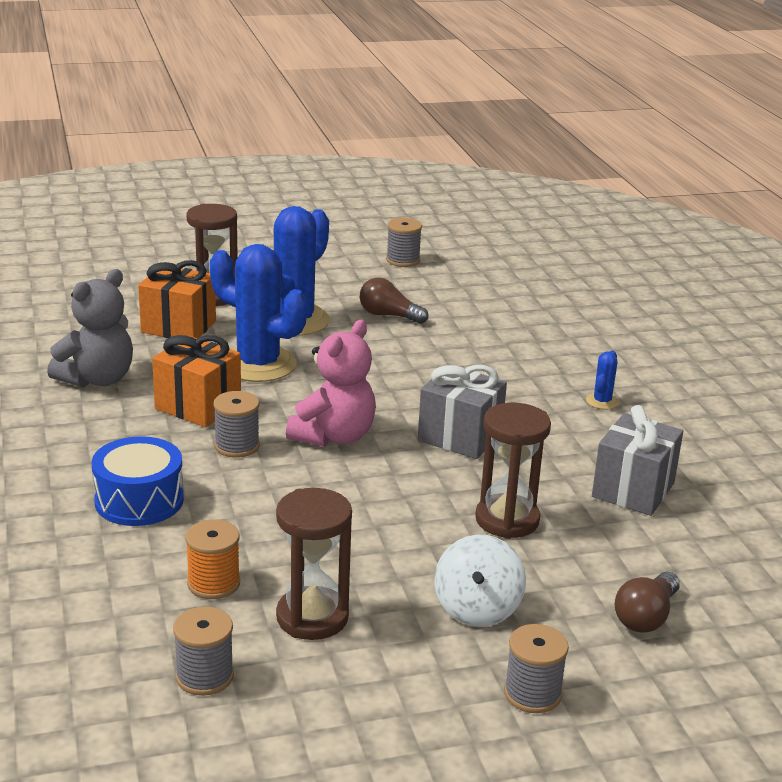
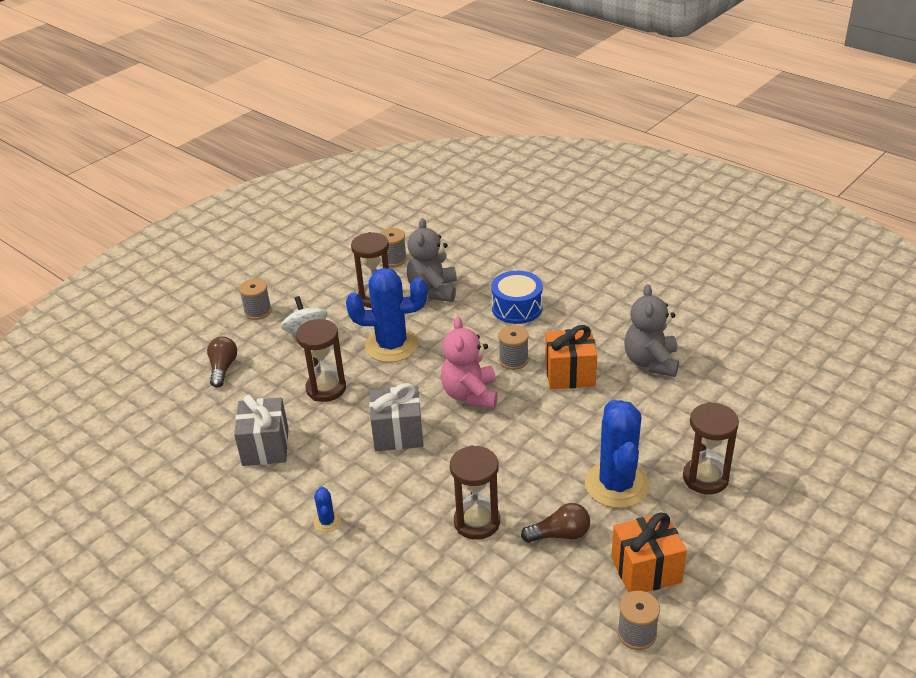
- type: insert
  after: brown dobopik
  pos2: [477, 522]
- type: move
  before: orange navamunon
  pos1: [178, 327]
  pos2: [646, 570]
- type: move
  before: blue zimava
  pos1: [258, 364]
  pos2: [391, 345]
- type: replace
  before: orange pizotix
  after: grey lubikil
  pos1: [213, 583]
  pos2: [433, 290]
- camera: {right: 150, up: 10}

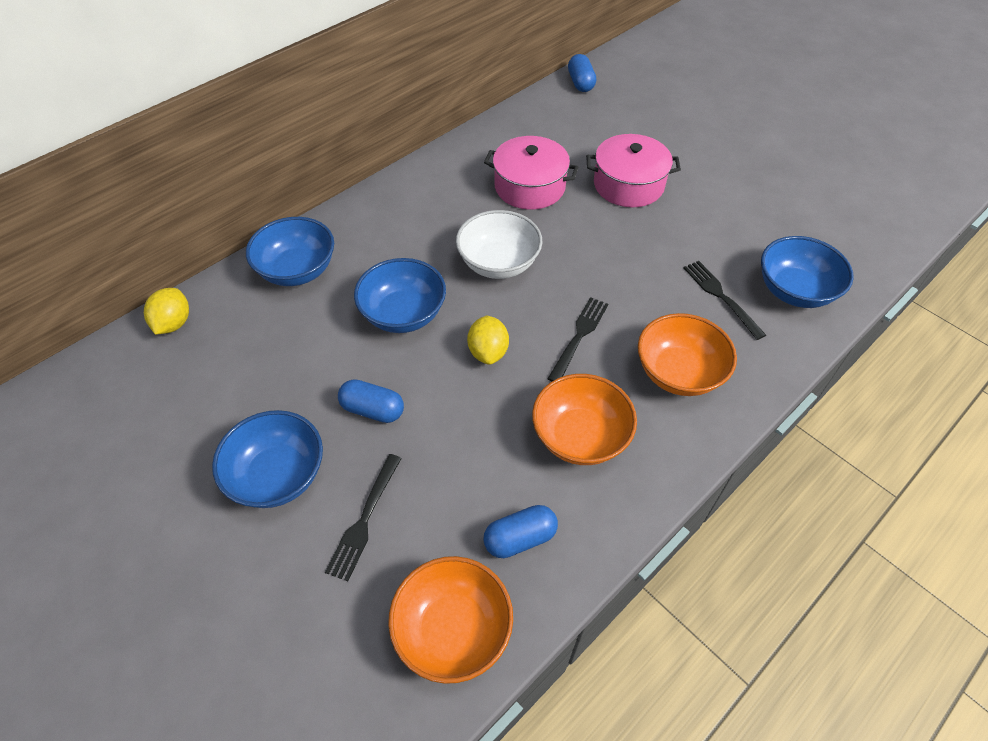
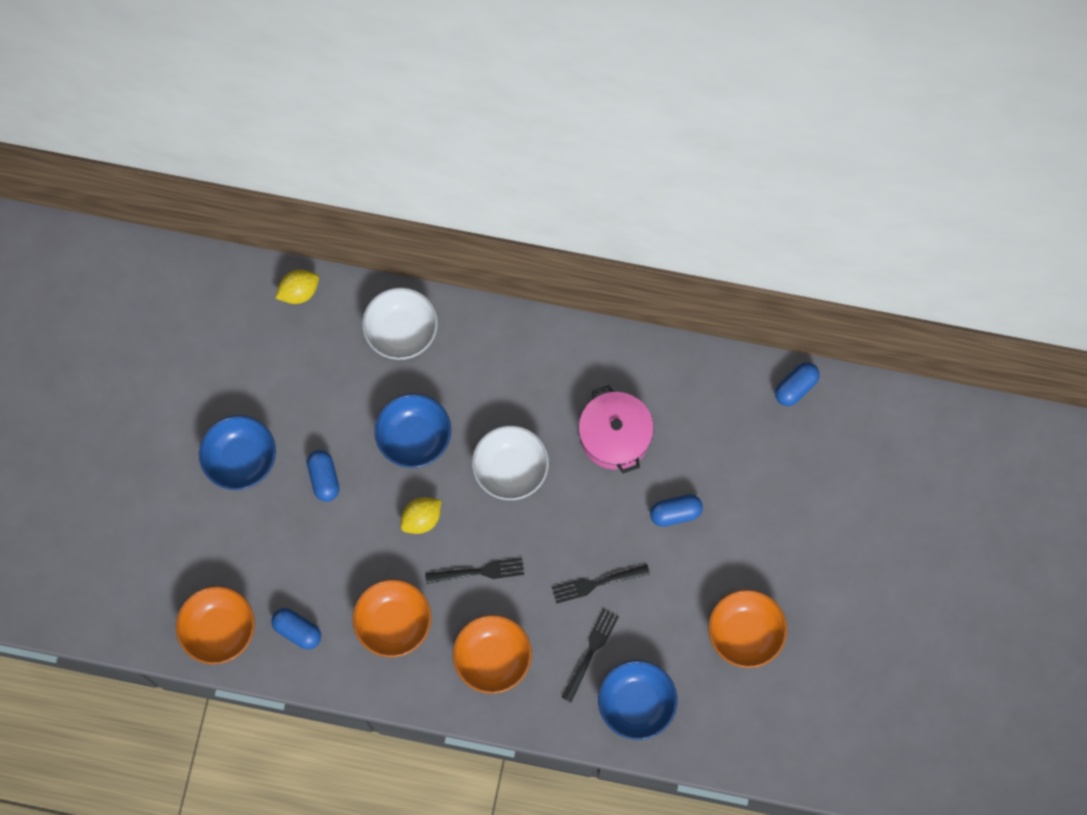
- type: insert
  after: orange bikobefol
  pos2: [744, 633]
- type: move
  before: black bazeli
  pos1: [364, 519]
  pos2: [596, 583]
- type: replace
  before: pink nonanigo
  after: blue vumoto
  pos1: [628, 184]
  pos2: [675, 513]
- type: recolor
  before: blue bikobefol
  after: white bikobefol
  pos1: [297, 270]
  pos2: [401, 332]
- camera: {right: 55, up: 20}

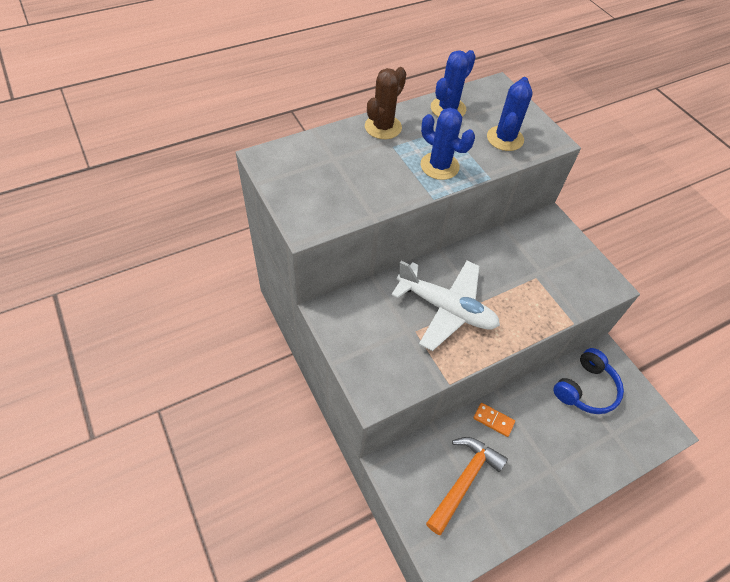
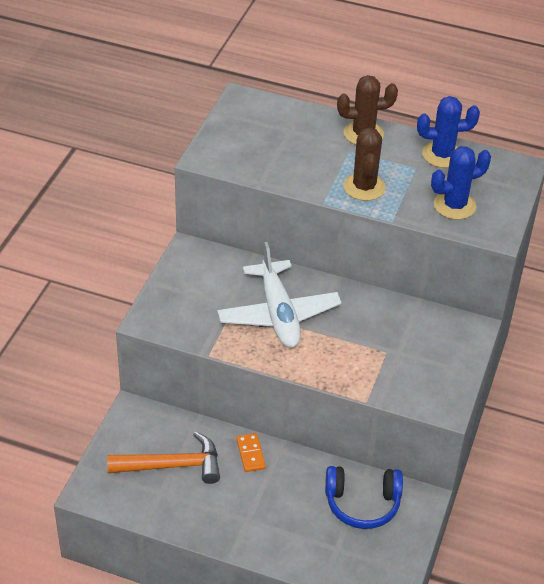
- type: recolor
  before: blue zimava
  after: brown zimava
  pos1: [439, 166]
  pos2: [364, 187]
- camera: {right: 50, up: -10}

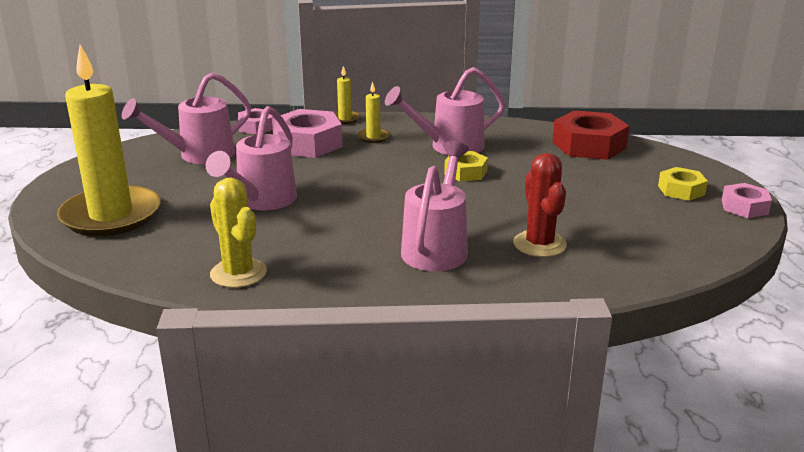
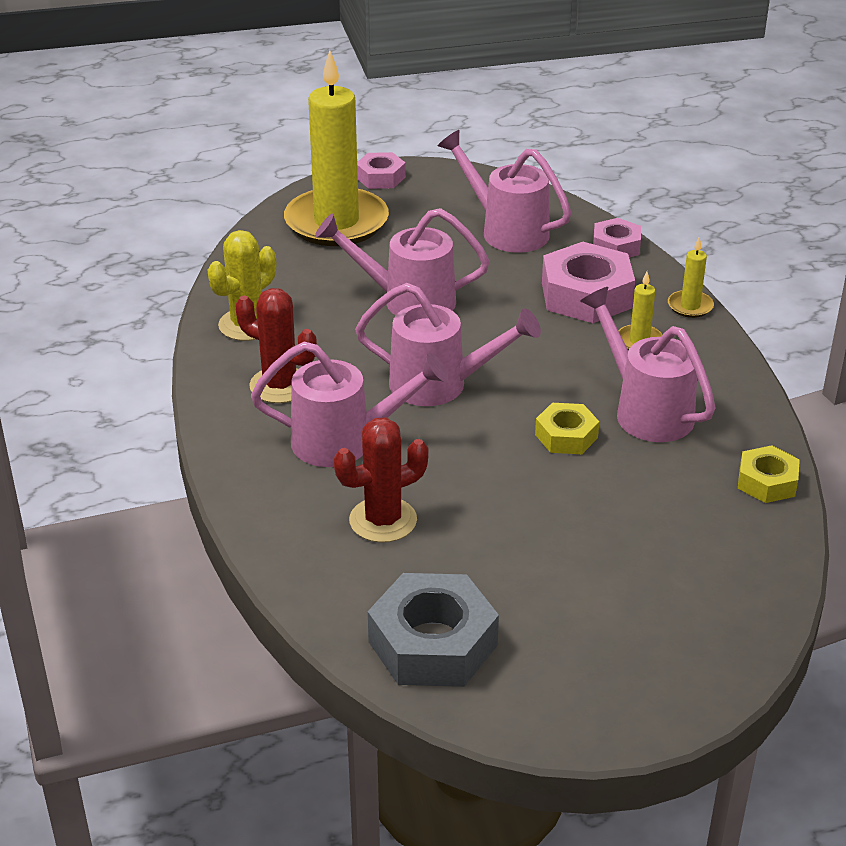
- type: delete
  before: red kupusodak
  pos1: [589, 145]
- type: insert
  after: red zimava
  pos2: [280, 385]
- type: insert
  after: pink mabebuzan
  pos2: [439, 385]
- type: insert
  after: grey kupusodak
  pos2: [432, 643]
- type: move
  before: yellow kupusodak
  pos1: [681, 190]
  pos2: [767, 482]
- type: move
  before: pink kupusodak
  pos1: [744, 207]
  pos2: [380, 177]
- camera: {right: 75, up: 10}

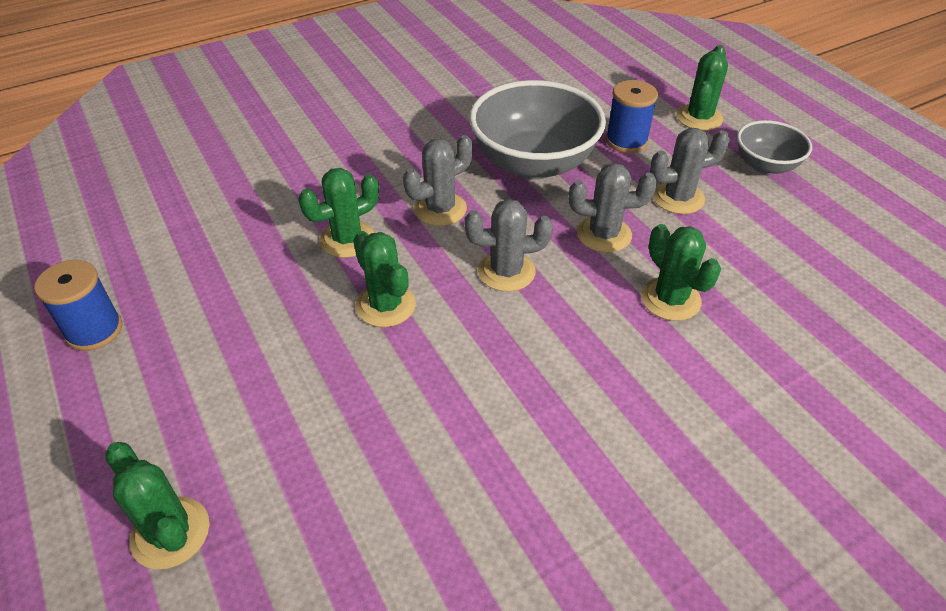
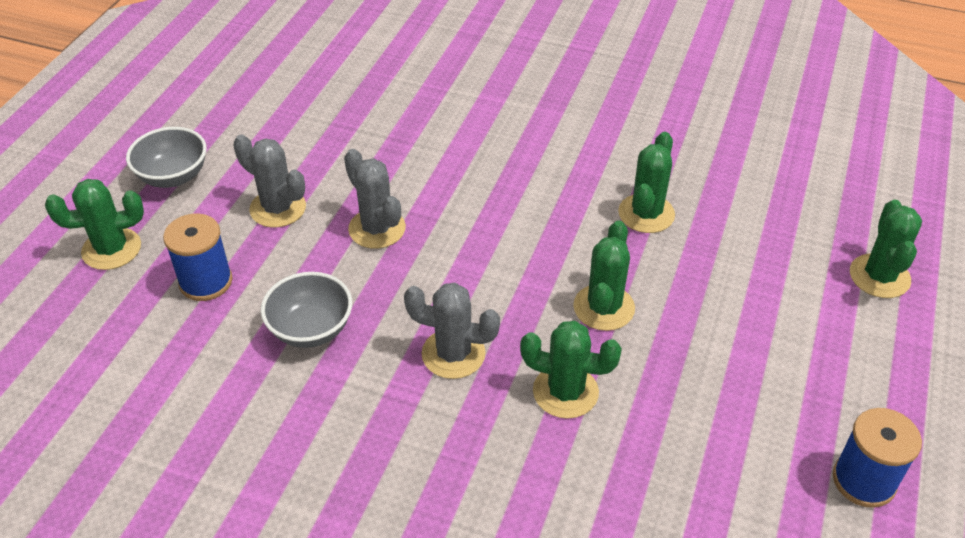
- type: delete
  before: grey zimava
  pos1: [506, 271]
- type: move
  before: green zimava
  pos1: [670, 299]
  pos2: [646, 214]
- type: resize
  before: grey bikobefol
  pos1: [533, 163]
  pos2: [311, 329]
  scale: 0.54
- camera: {right: -130, up: 0}

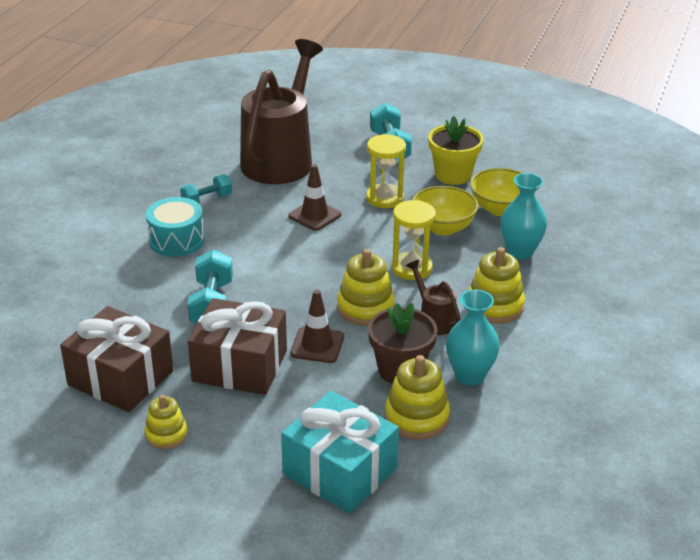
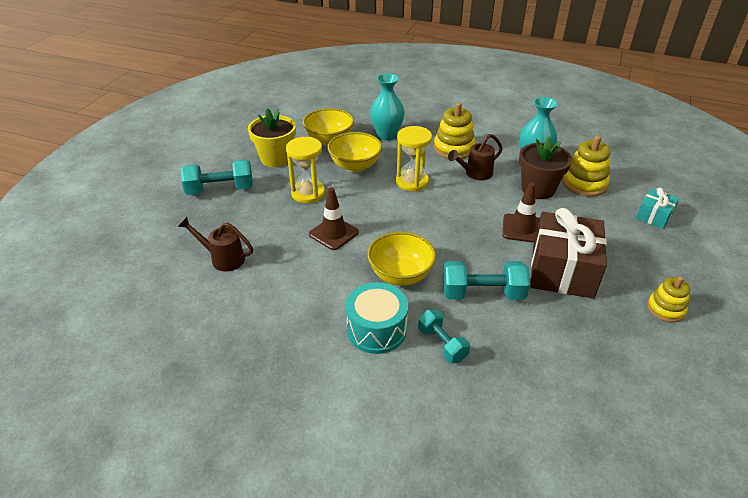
- type: delete
  before: brown navamunon
  pos1: [120, 378]
- type: delete
  before: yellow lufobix
  pos1: [365, 308]
- type: insert
  after: yellow bikobefol
  pos2: [400, 275]
- type: move
  before: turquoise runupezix
  pos1: [207, 200]
  pos2: [442, 344]
- type: resize
  before: brown mabebuzan
  pos1: [280, 159]
  pos2: [223, 259]
  scale: 0.42
- type: resize
  before: turquoise navamunon
  pos1: [340, 471]
  pos2: [654, 216]
  scale: 0.5
- camera: {right: -90, up: 5}

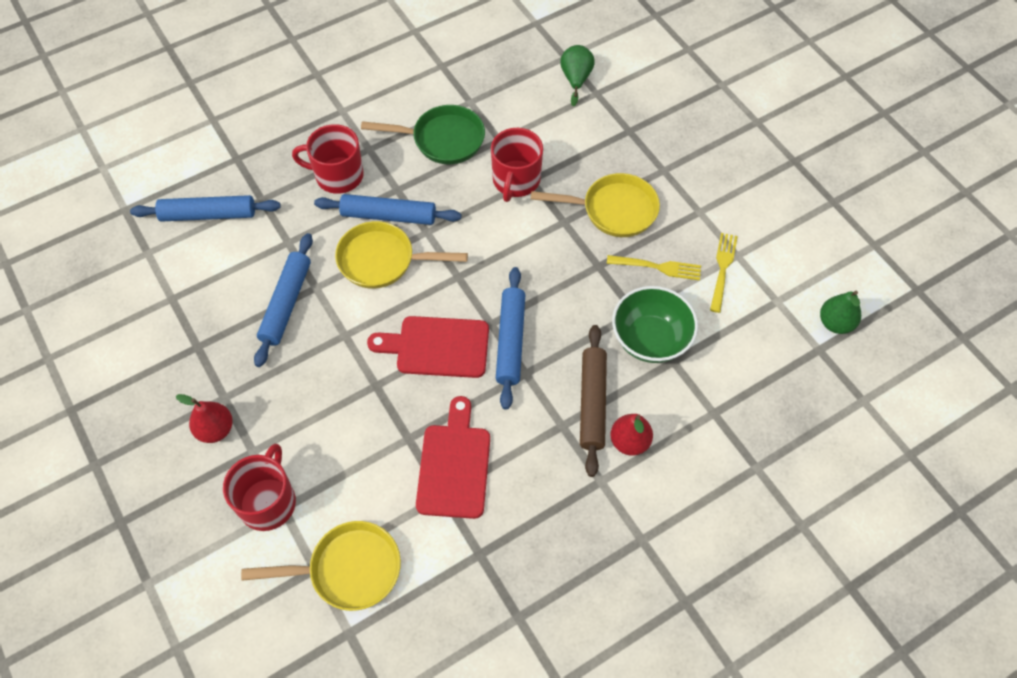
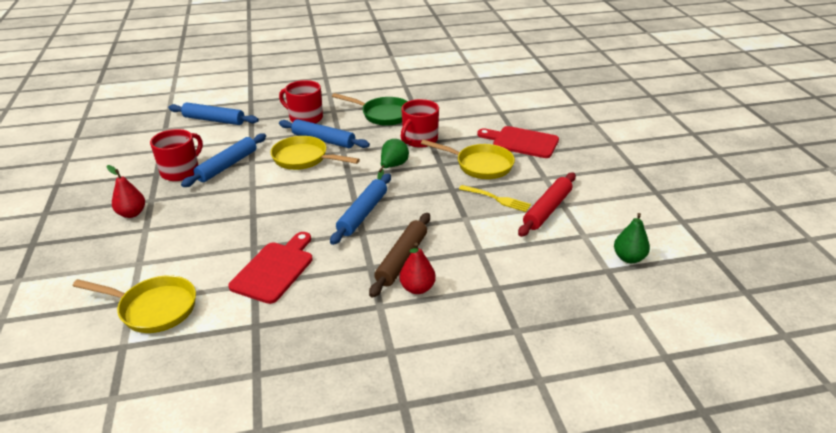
- type: delete
  before: green bikobefol
  pos1: [650, 339]
- type: move
  before: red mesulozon
  pos1: [268, 501]
  pos2: [181, 171]
- type: move
  before: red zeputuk
  pos1: [437, 347]
  pos2: [522, 142]
- type: move
  before: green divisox
  pos1: [576, 79]
  pos2: [393, 167]
- type: replace
  before: yellow bazeli
  after: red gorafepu
  pos1: [722, 269]
  pos2: [547, 210]
- camera: {right: 20, up: -25}

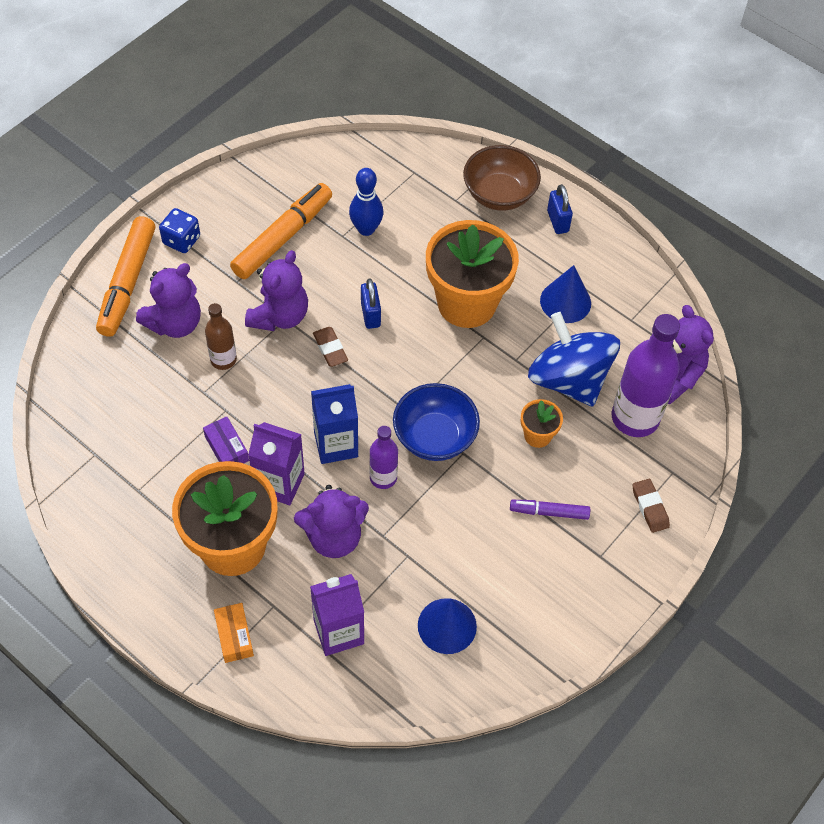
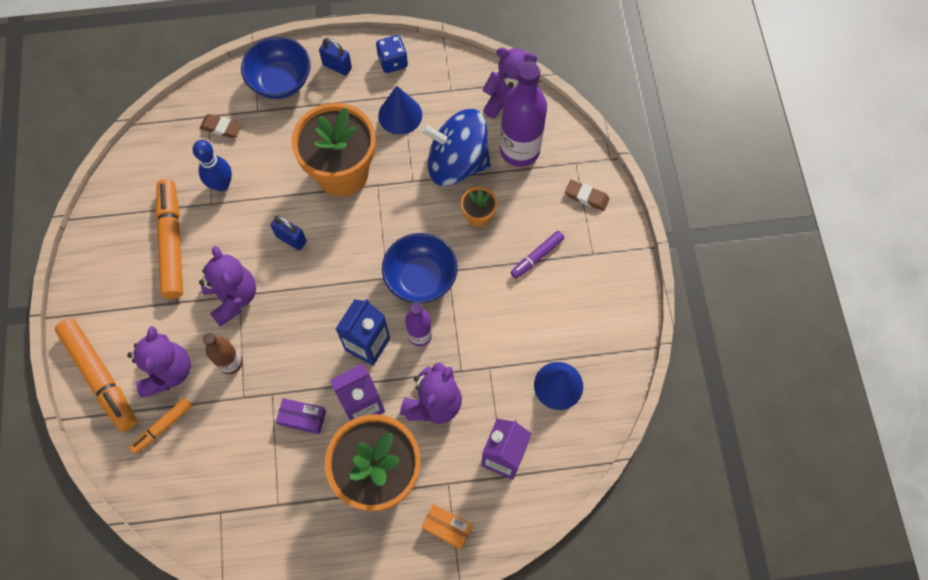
- type: insert
  after: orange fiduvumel
  pos2: [163, 427]
- type: move
  before: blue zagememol
  pos1: [181, 240]
  pos2: [393, 62]
- type: move
  before: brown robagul
  pos1: [330, 349]
  pos2: [221, 128]
- type: recolor
  before: brown bikobefol
  after: blue bikobefol
  pos1: [499, 194]
  pos2: [281, 81]
- camera: {right: -45, up: 10}

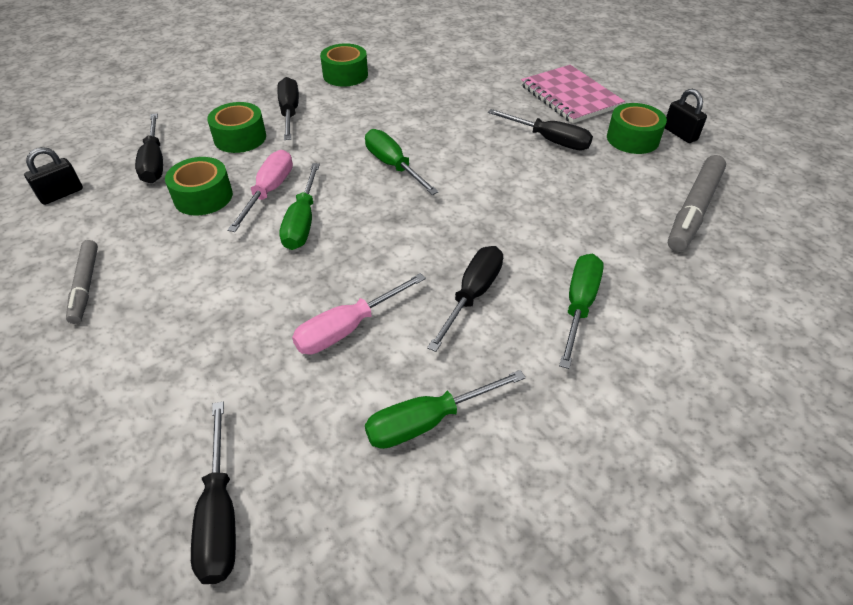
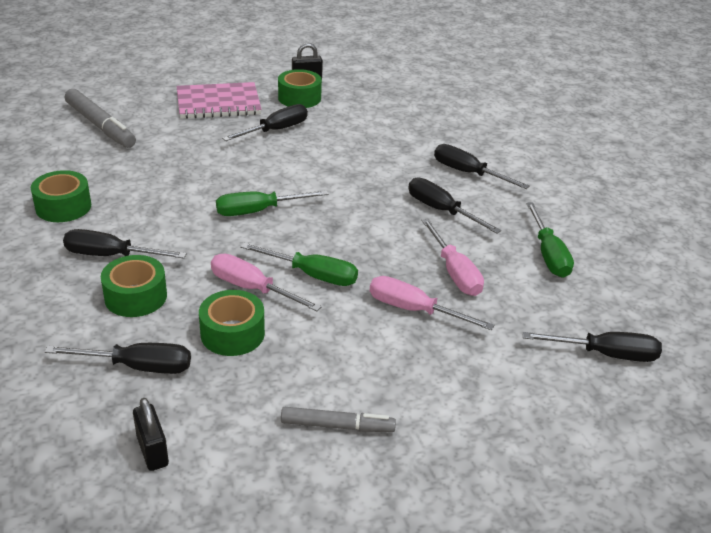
- type: insert
  after: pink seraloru
  pos2: [414, 310]
- type: move
  before: grey fiduvumel
  pos1: [694, 210]
  pos2: [100, 126]
- type: recolor
  before: green seraloru
  after: black seraloru
  pos1: [579, 305]
  pos2: [468, 173]
- camera: {right: -75, up: -10}

